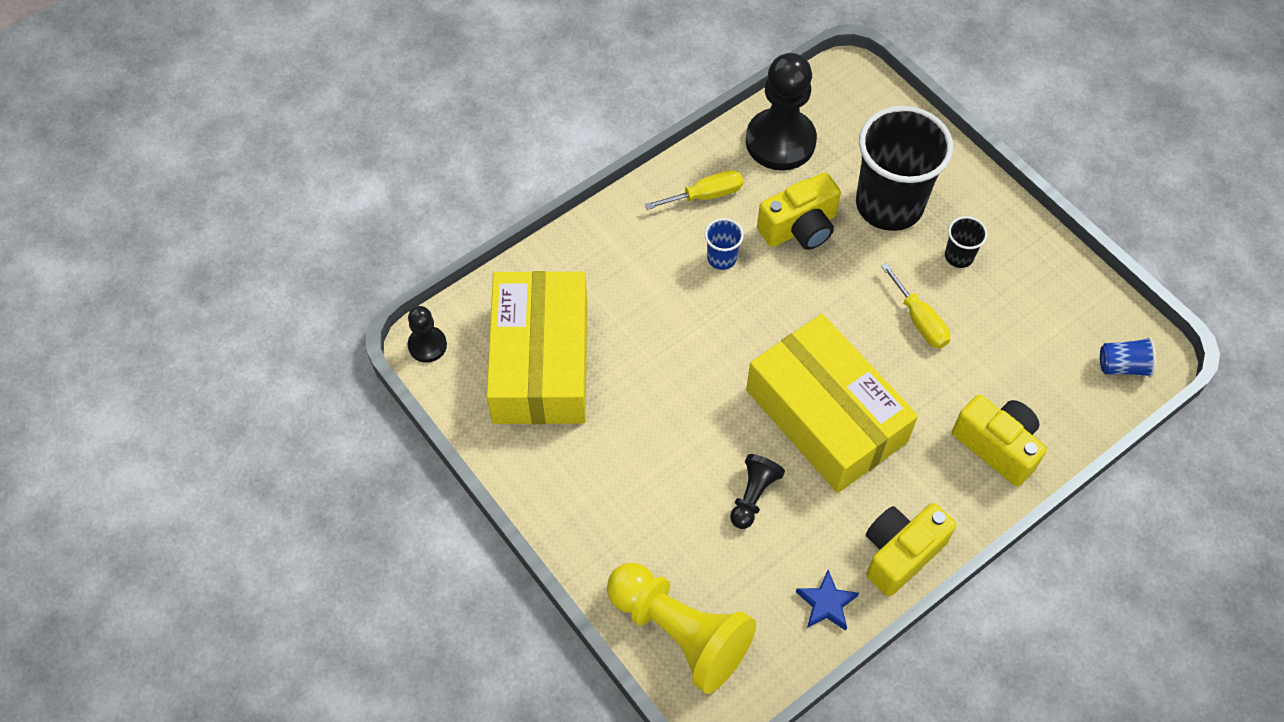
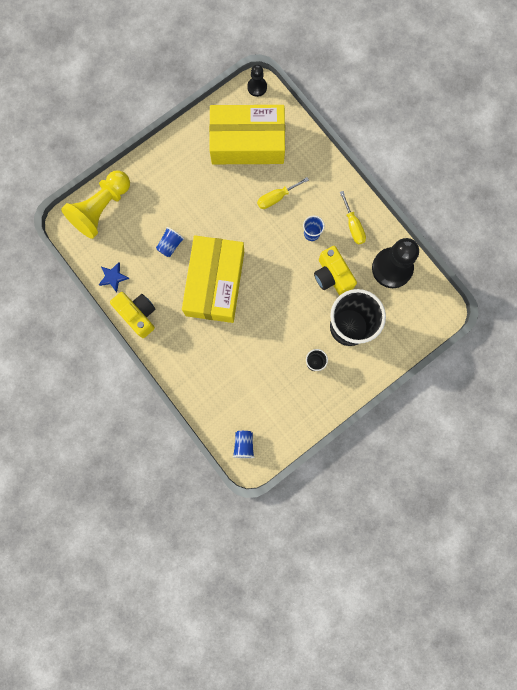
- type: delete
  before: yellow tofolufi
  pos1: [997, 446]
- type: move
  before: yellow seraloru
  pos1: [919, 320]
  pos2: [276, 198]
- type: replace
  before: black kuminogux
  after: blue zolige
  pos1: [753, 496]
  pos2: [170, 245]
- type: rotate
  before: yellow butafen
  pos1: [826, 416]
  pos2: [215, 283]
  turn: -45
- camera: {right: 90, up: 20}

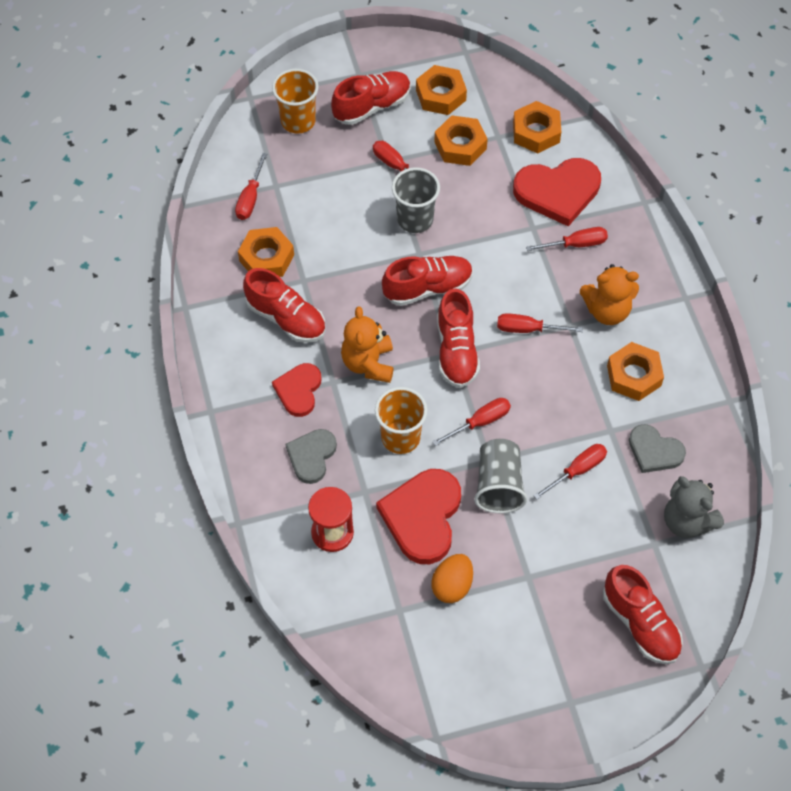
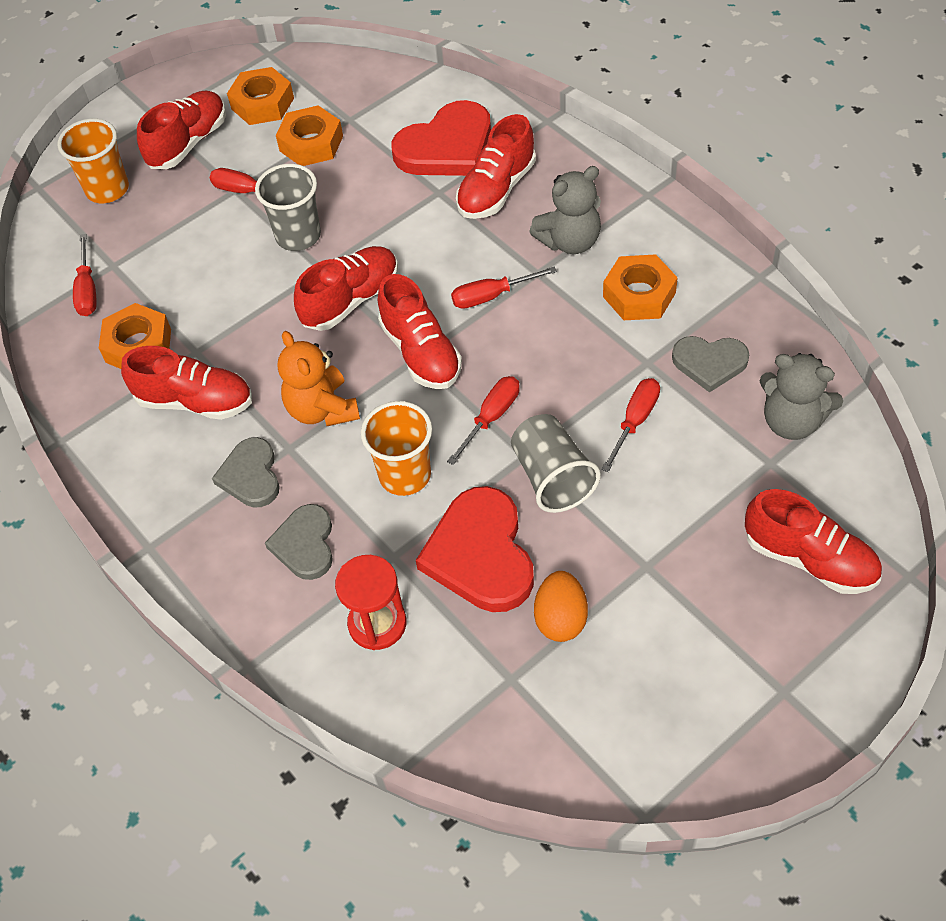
- type: delete
  before: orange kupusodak
  pos1: [536, 132]
- type: replace
  before: red seraloru
  after: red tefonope
  pos1: [576, 244]
  pos2: [496, 189]
- type: recolor
  before: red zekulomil
  after: grey zekulomil
  pos1: [298, 390]
  pos2: [251, 475]
- type: recolor
  before: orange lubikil
  after: grey lubikil
  pos1: [607, 310]
  pos2: [570, 241]
- camera: {right: -20, up: -5}

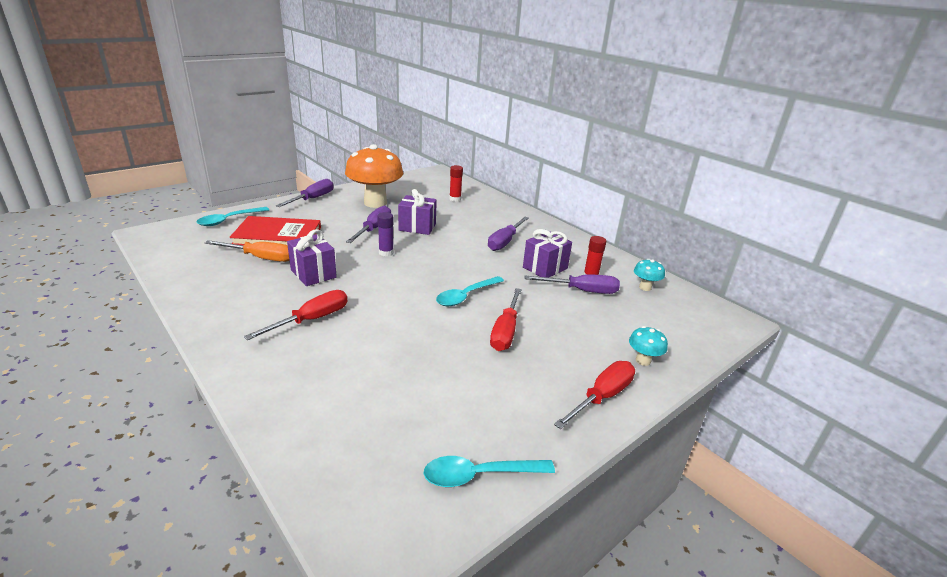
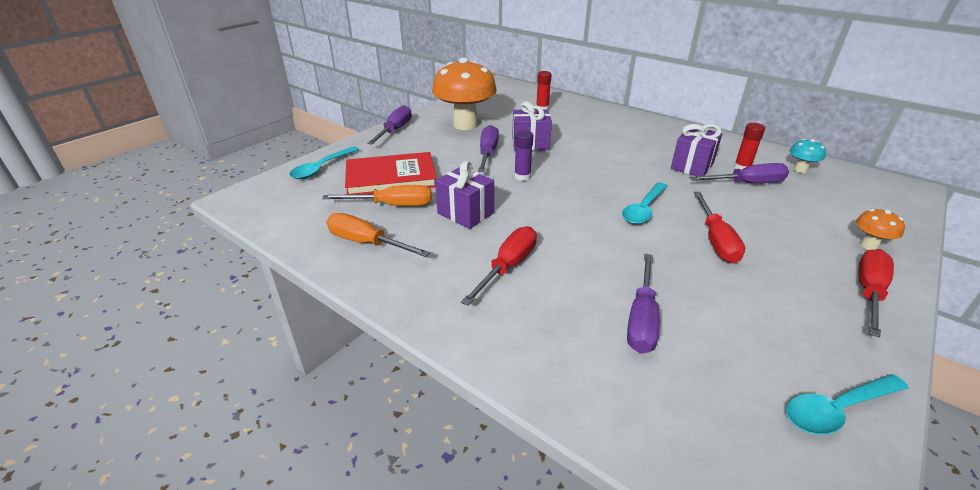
- type: insert
  after: orange seraloru
  pos2: [366, 243]
- type: move
  before: purple seraloru
  pos1: [505, 242]
  pos2: [642, 319]
- type: recolor
  before: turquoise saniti
  after: orange saniti
  pos1: [643, 361]
  pos2: [868, 245]
- camera: {right: -10, up: 5}

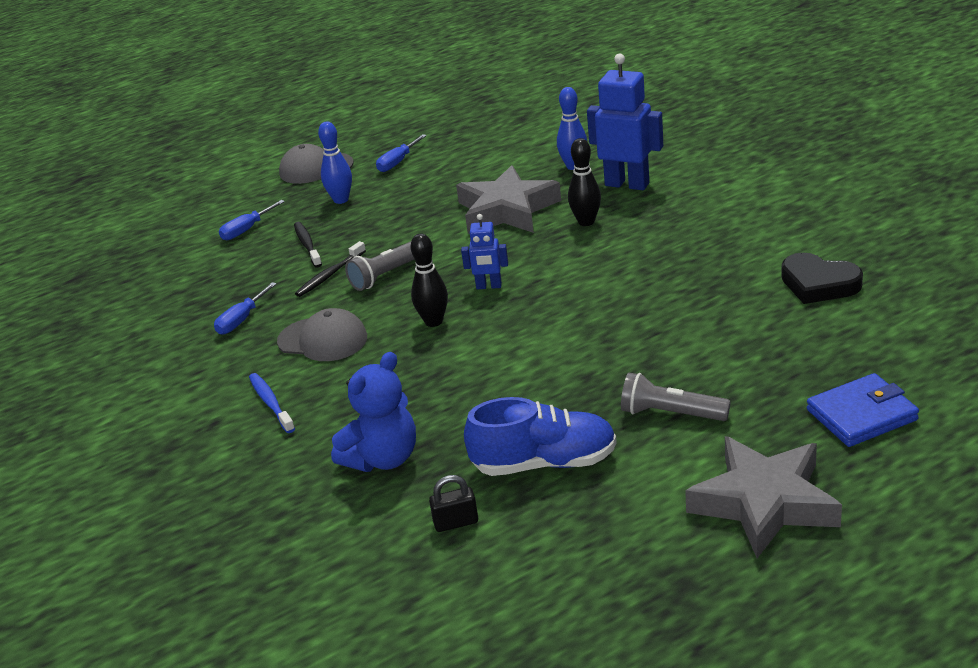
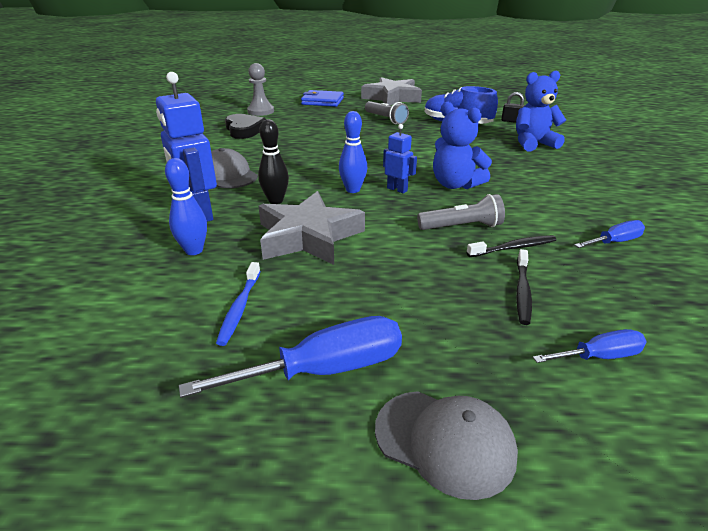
- type: insert
  after: grey kuminogux
  pos2: [260, 111]
- type: move
  before: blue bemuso
  pos1: [271, 403]
  pos2: [240, 308]
- type: move
  before: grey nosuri
  pos1: [323, 340]
  pos2: [228, 175]
- type: move
  before: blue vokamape
  pos1: [341, 200]
  pos2: [353, 190]
- type: replace
  before: black vokamape
  after: blue lubikil
  pos1: [433, 321]
  pos2: [455, 184]
- type: resize
  before: blue seraloru
  pos1: [397, 162]
  pos2: [324, 370]
  scale: 1.76
- camera: {right: -150, up: 0}

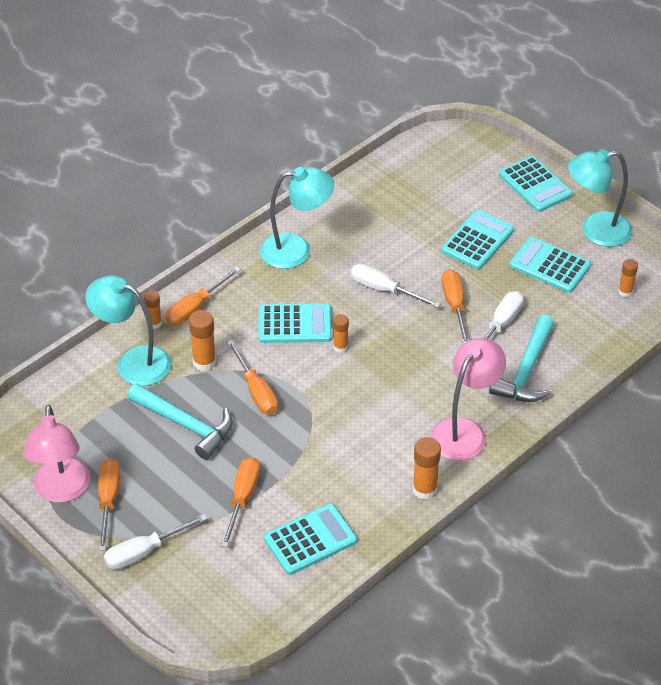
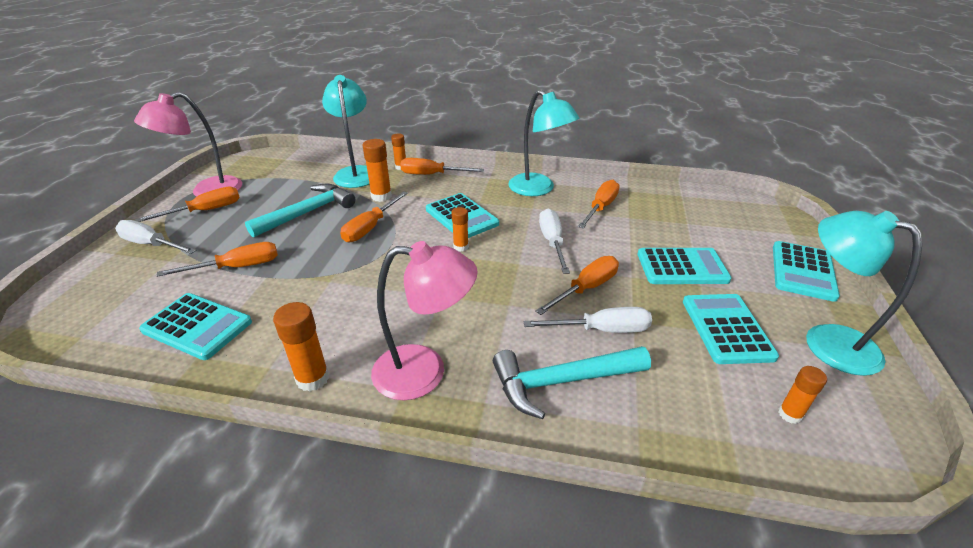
- type: insert
  after: orange seraloru
  pos2: [600, 208]
- type: rotate
  before: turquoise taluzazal
  pos1: [186, 425]
  pos2: [308, 212]
  turn: -135
- camera: {right: 55, up: -10}

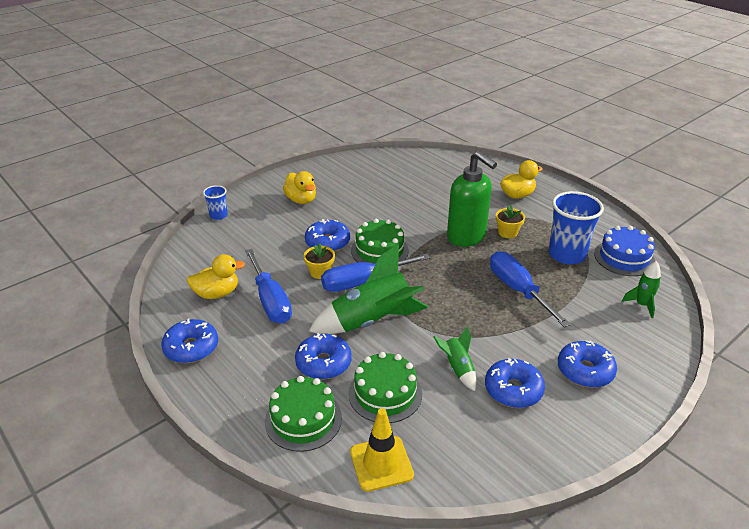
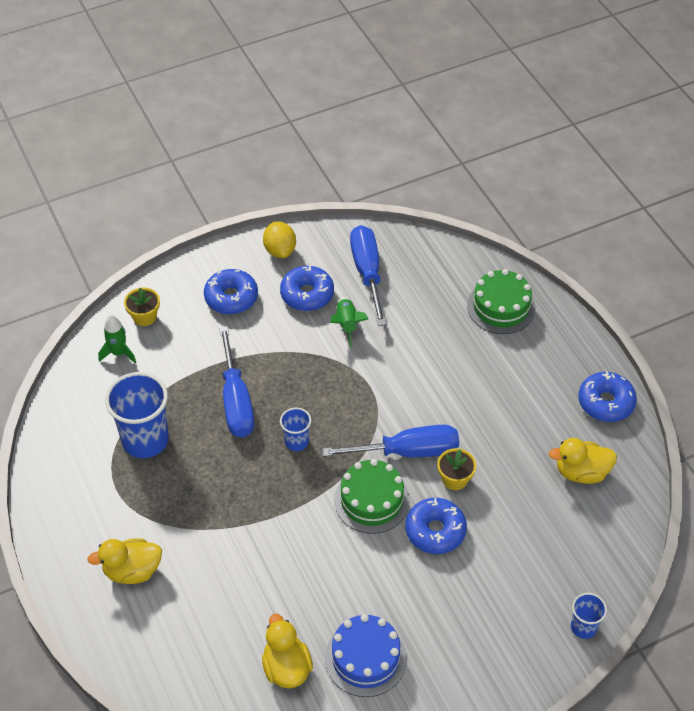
- type: delete
  before: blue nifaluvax
  pos1: [323, 363]
- type: delete
  before: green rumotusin
  pos1: [372, 321]
- type: delete
  before: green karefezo
  pos1: [385, 393]
- type: delete
  before: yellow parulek
  pos1: [381, 463]
- type: delete
  before: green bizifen
  pos1: [466, 237]
- type: insert
  after: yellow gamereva
  pos2: [280, 250]
- type: insert
  after: blue zolige
  pos2: [296, 442]
- type: move
  before: blue seraloru
  pos1: [270, 300]
  pos2: [367, 273]
- type: move
  before: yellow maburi
  pos1: [301, 200]
  pos2: [286, 667]
- type: move
  before: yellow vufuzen
  pos1: [507, 232]
  pos2: [144, 317]
- type: move
  before: blue karefezo
  pos1: [624, 258]
  pos2: [365, 658]
- camera: {right: -165, up: 15}

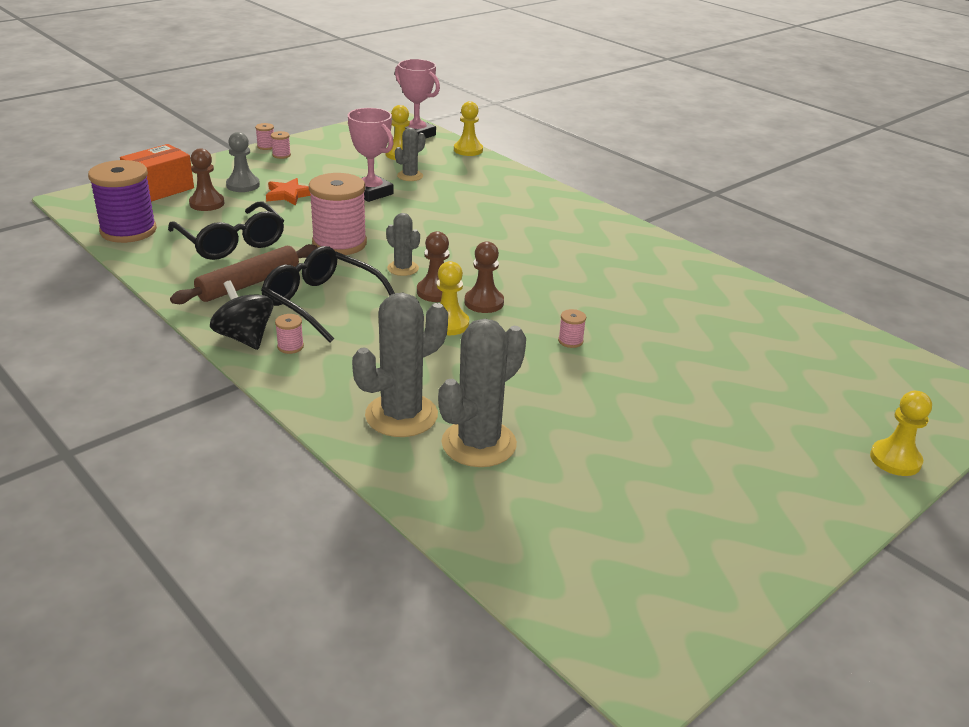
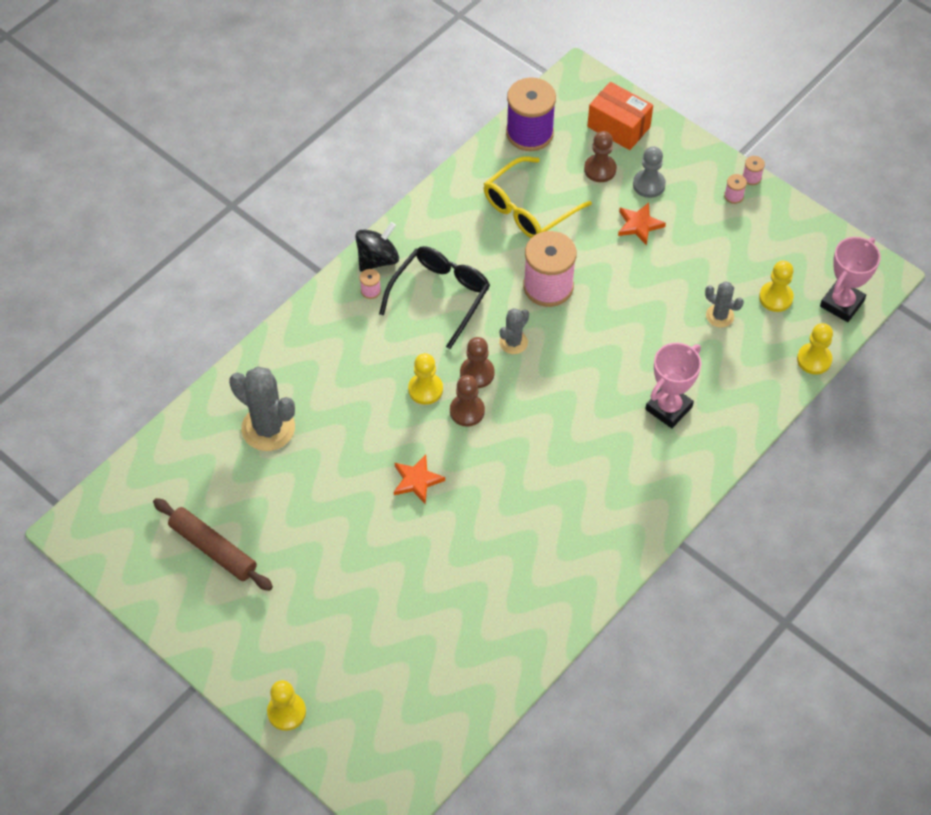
- type: delete
  before: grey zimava
  pos1: [401, 415]
- type: move
  before: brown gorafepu
  pos1: [248, 283]
  pos2: [213, 548]
- type: move
  before: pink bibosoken
  pos1: [371, 193]
  pos2: [668, 408]
- type: replace
  before: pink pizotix
  after: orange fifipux
  pos1: [570, 341]
  pos2: [417, 480]
- type: recolor
  before: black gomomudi
  after: yellow gomomudi
  pos1: [231, 242]
  pos2: [528, 209]
- camera: {right: 85, up: 25}

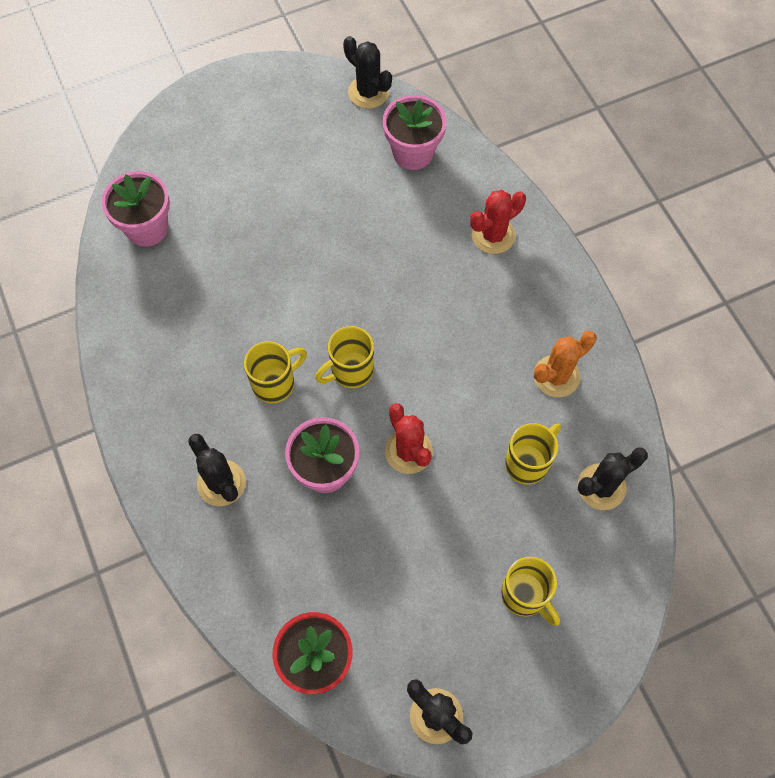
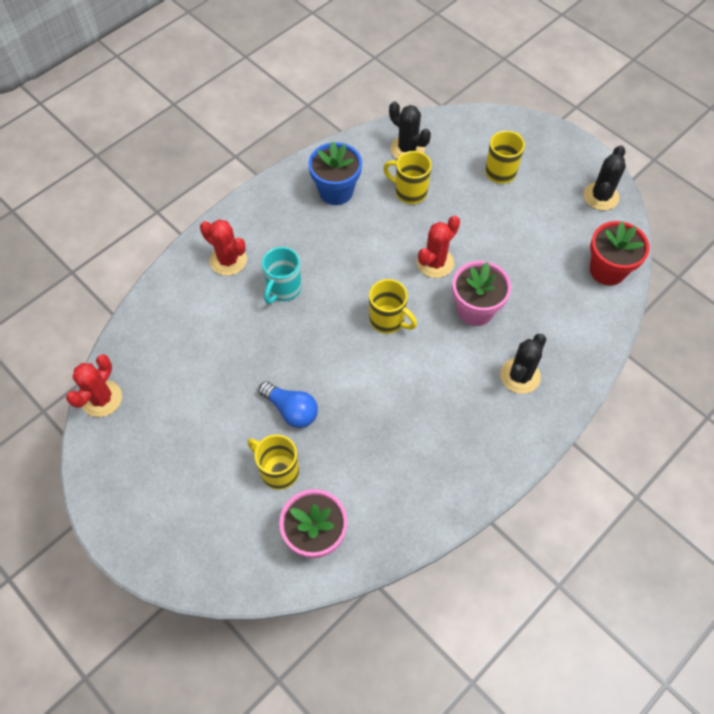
- type: delete
  before: pink vufuzen
  pos1: [413, 153]
- type: insert
  after: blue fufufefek
  pos2: [291, 410]
- type: insert
  after: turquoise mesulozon
  pos2: [283, 289]
- type: move
  before: yellow mesulozon
  pos1: [275, 383]
  pos2: [278, 470]
- type: replace
  before: orange zimava
  after: blue vufuzen
  pos1: [556, 376]
  pos2: [336, 191]
- type: recolor
  before: black zimava
  after: red zimava
  pos1: [368, 92]
  pos2: [101, 399]
- camera: {right: -110, up: -5}

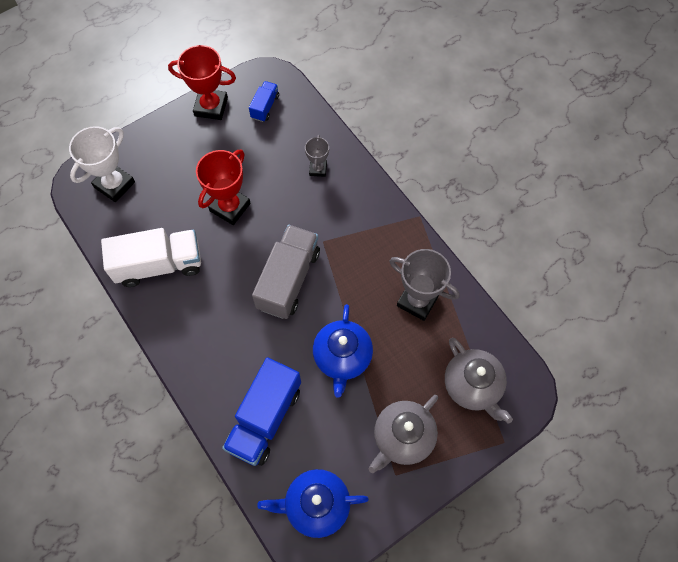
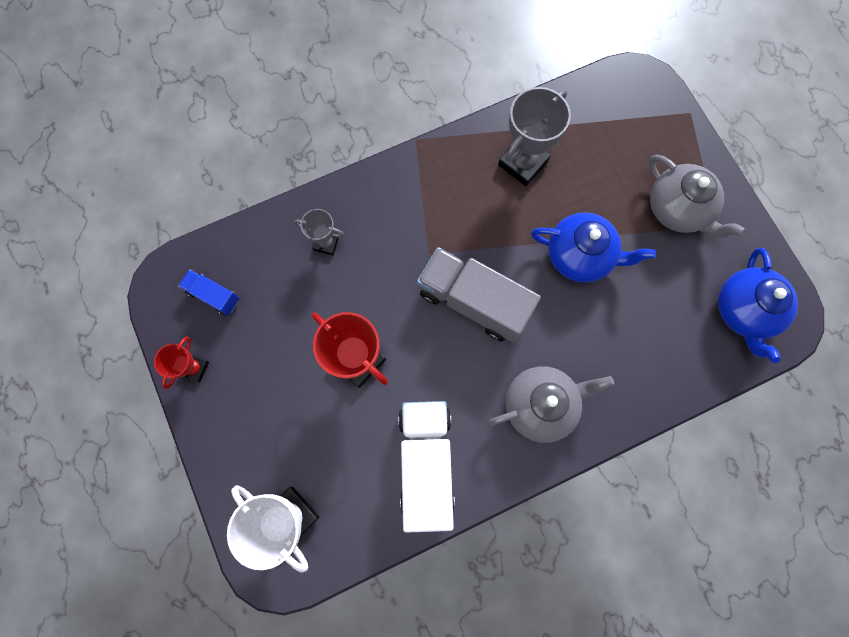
- type: delete
  before: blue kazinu
  pos1: [265, 418]
- type: move
  before: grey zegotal
  pos1: [472, 386]
  pos2: [540, 404]
- type: resize
  before: red bibosoken
  pos1: [211, 107]
  pos2: [194, 368]
  scale: 0.57
- camera: {right: -80, up: 10}

